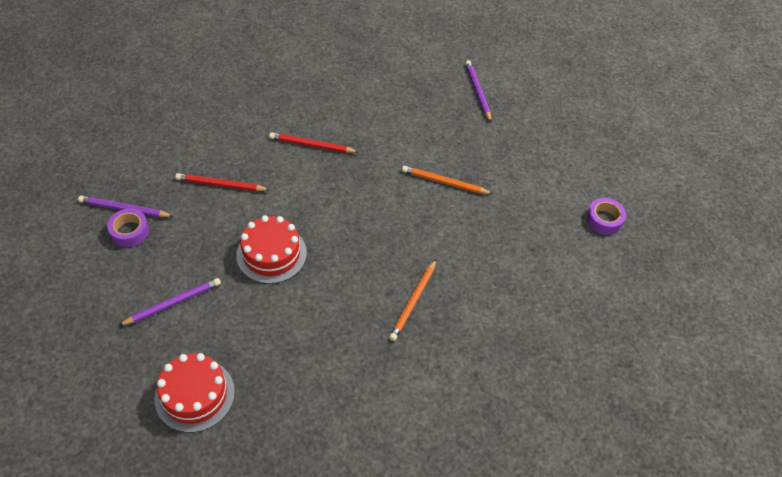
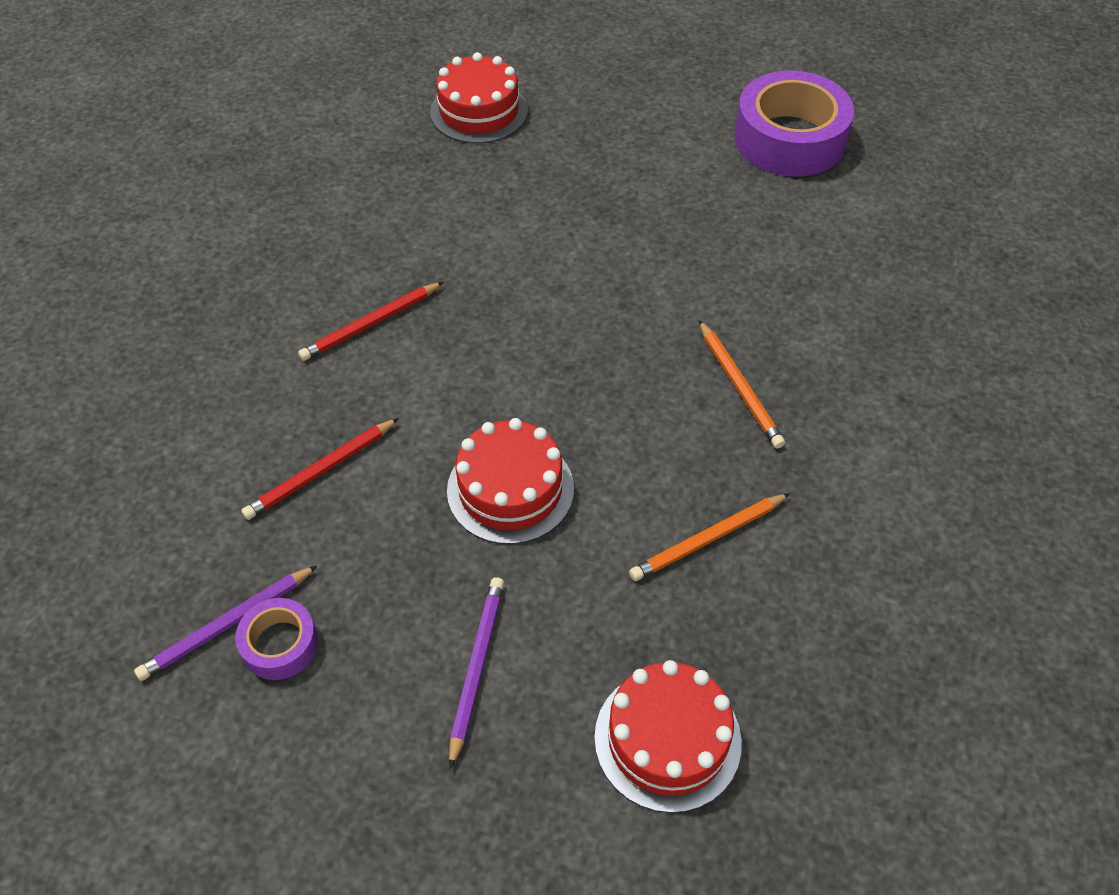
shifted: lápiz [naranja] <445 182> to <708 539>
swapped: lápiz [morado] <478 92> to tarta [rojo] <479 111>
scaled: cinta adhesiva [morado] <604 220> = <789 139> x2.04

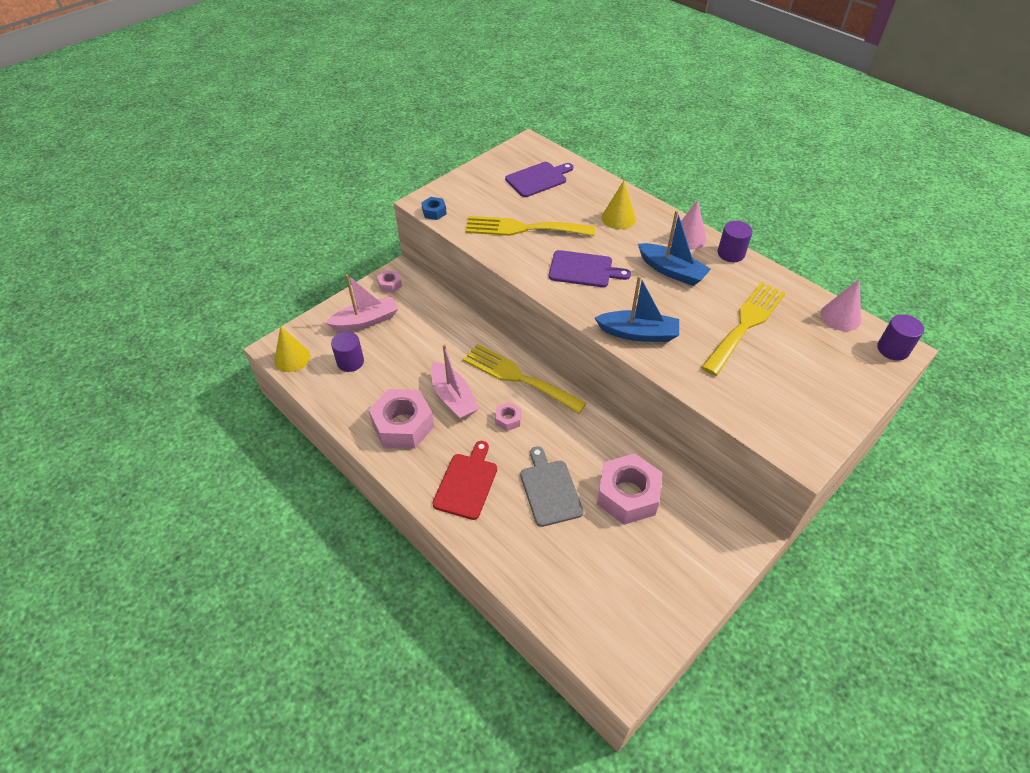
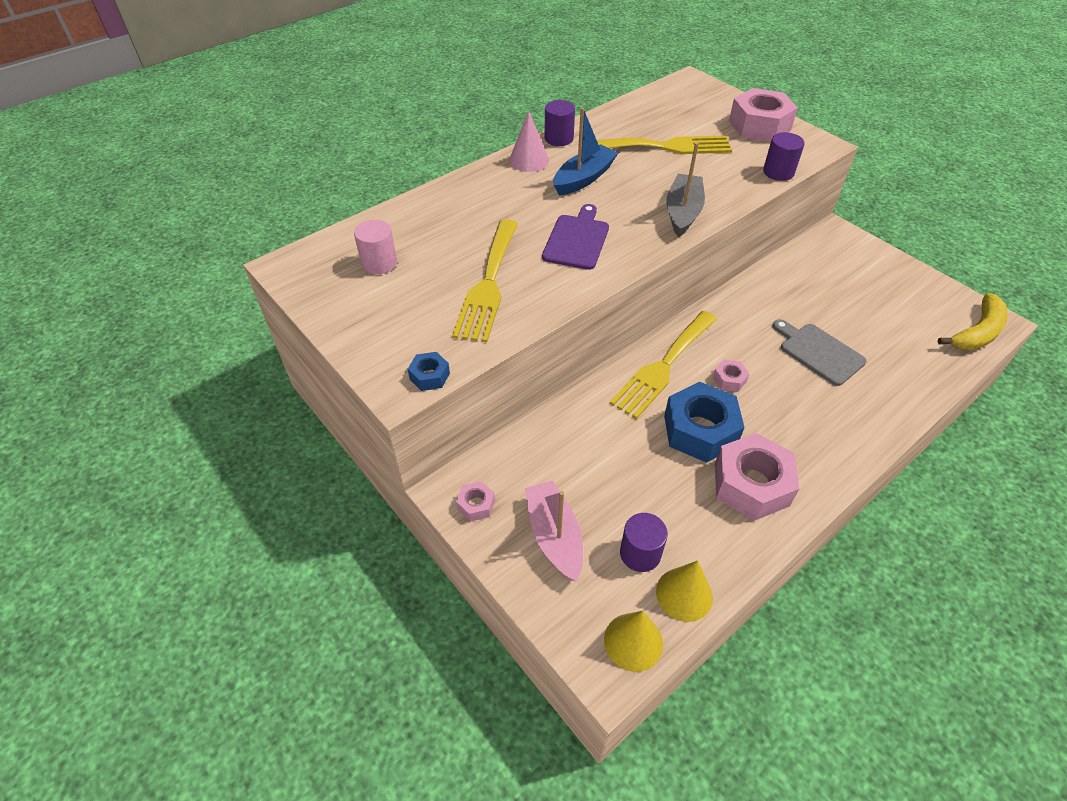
gone: tabla de cortar [rojo] <466 483>; cono [rosa] <840 317>
new: plátano [amarillo] <976 332>
shifted: cono [amarillo] <618 218> to <684 594>; tuerca [rosa] <627 495> to <759 126>; cilindro [morado] <892 349> to <778 172>
swapped: tabla de cortar [morado] <538 179> to cilindro [rosa] <379 263>; barco [rosa] <453 397> to tuerca [azul] <700 430>
repainted: barco [azul] <638 333> to barco [gris] <683 212>
rotated: tenedor [amarillo] <745 324> = <665 147> 135 degrees clockwise; tabla de cortar [gris] <549 490> = <818 352> 60 degrees clockwise

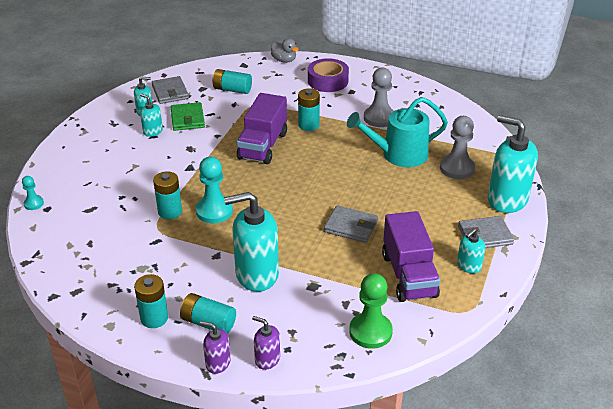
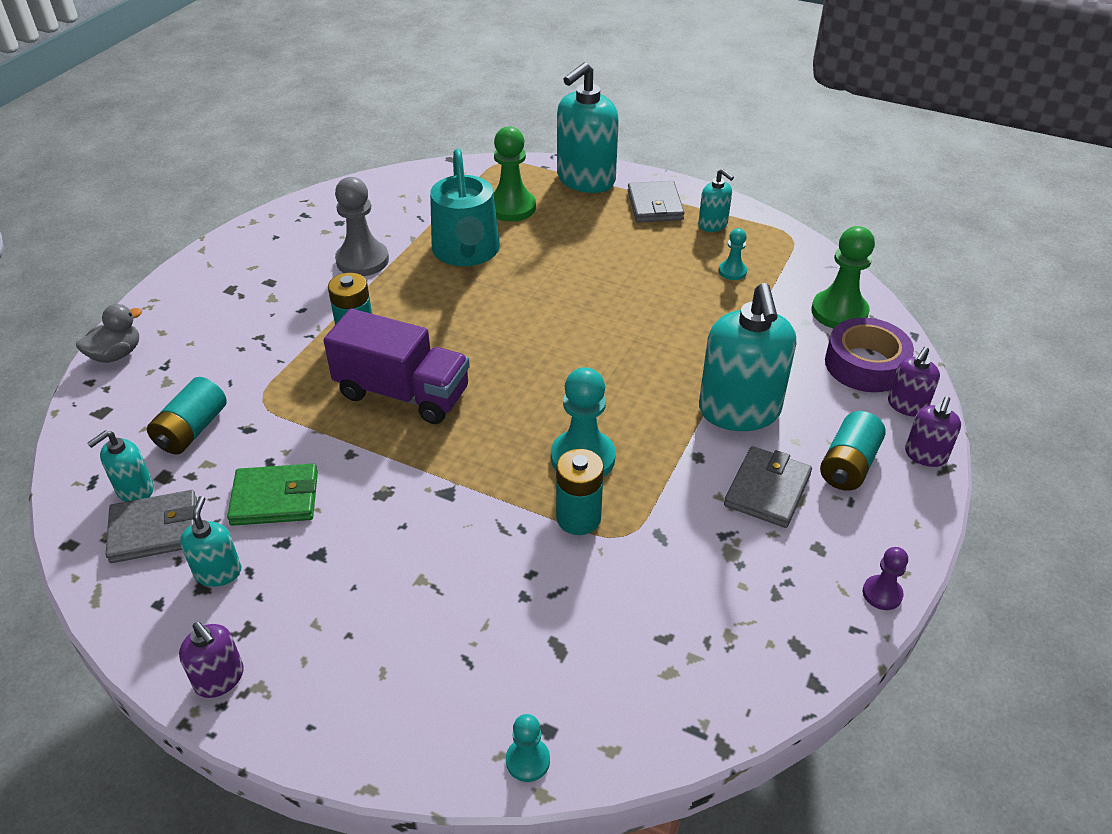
gone: pila [turquesa] <154 318>
new: dispensador de jabón [morado] <220 679>; peón [morado] <882 594>
shifted: dispensador de jabón [turquesa] <152 131> to <135 490>; cartera [gris] <351 226> to <767 490>; cinta adhesiva [morado] <328 81> to <865 365>
swapped: camión [morado] <409 275> to peón [turquesa] <732 271>
repainted: peón [gris] <457 168> to peón [verde] <511 207>

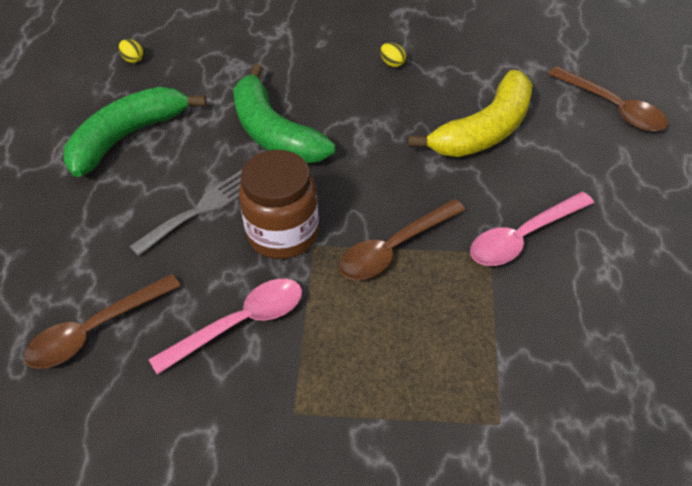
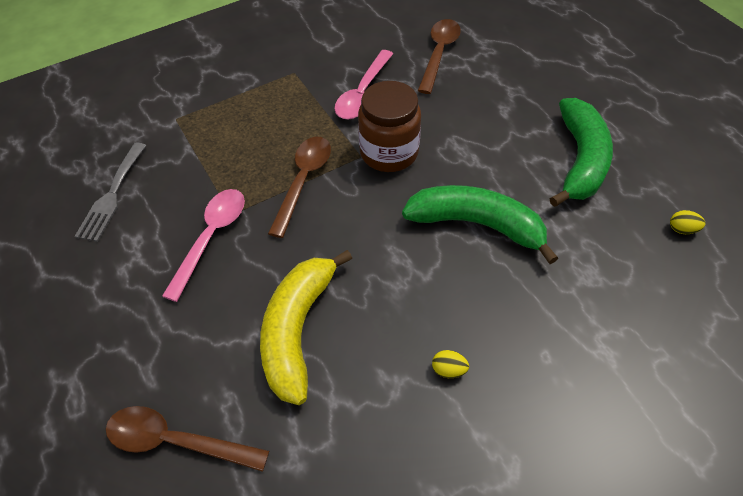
shifted: tenedor [gris] <201 209> to <112 195>

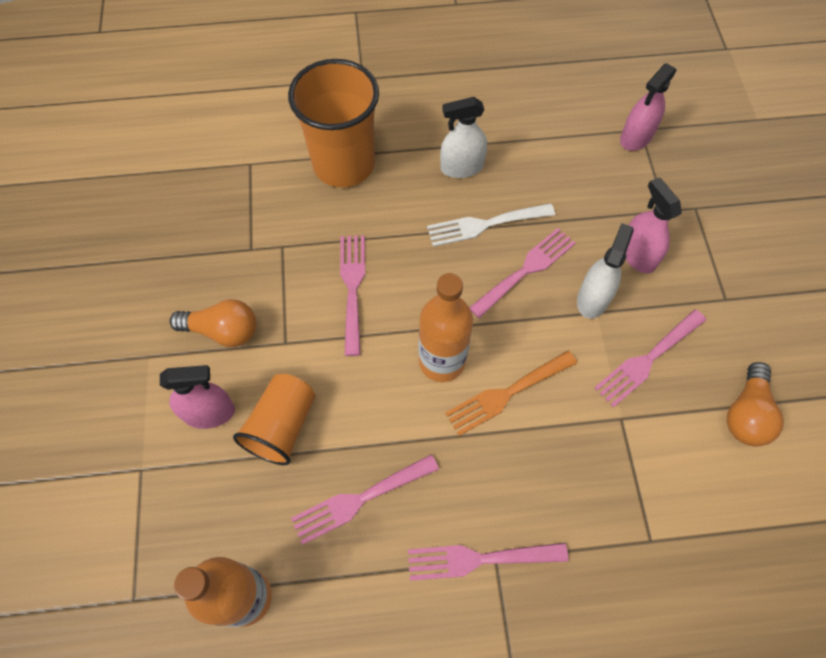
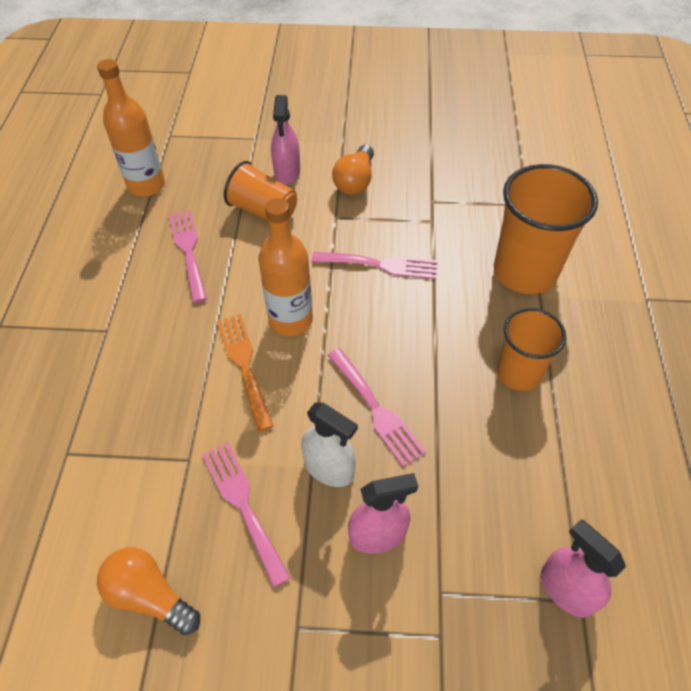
gone: tenedor [rosa] <479 559>; tenedor [blanco] <485 225>
swapped: pulverizador [blanco] <462 167> to vaso [naranja] <518 373>

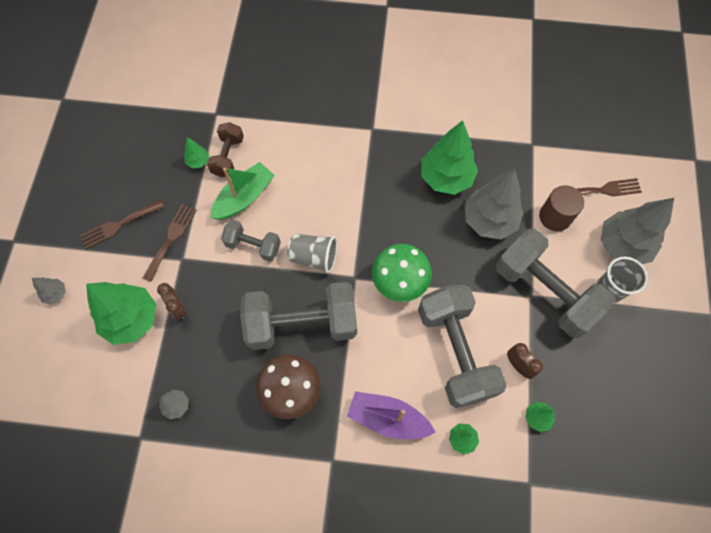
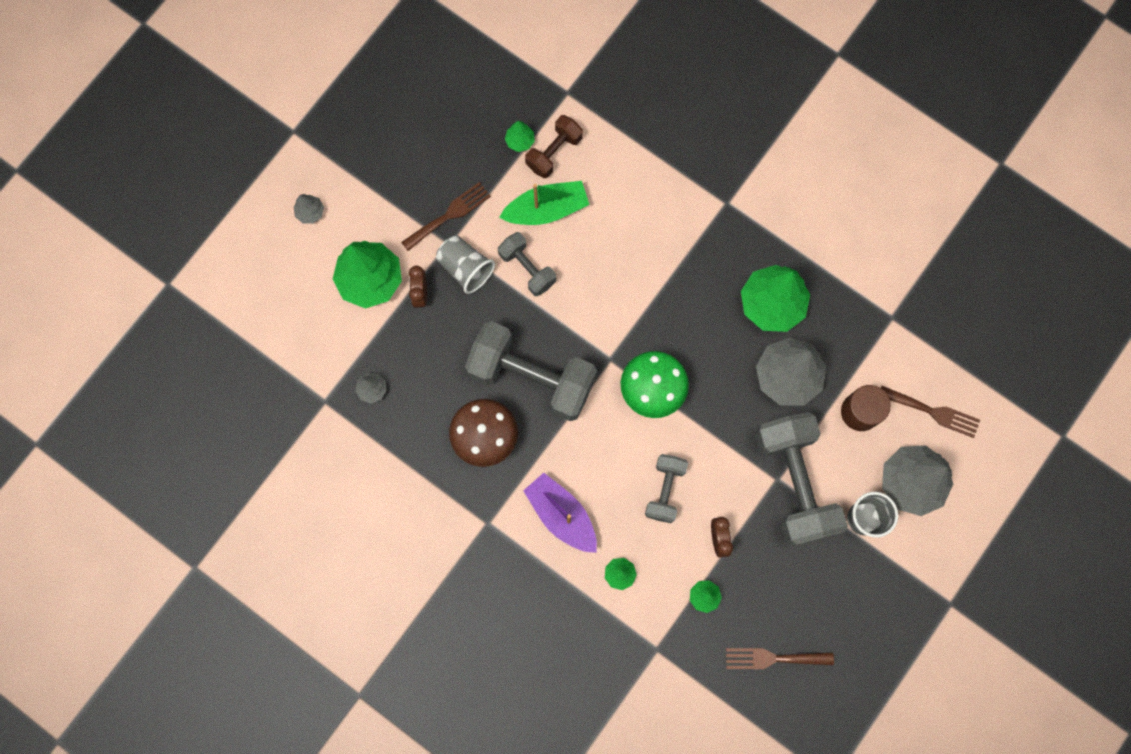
shifted: vaso [gris] <314 257> to <465 268>; tenedor [marrón] <119 225> to <773 658>
scaled: mancuerna [gris] <455 352> = <665 490> x0.52

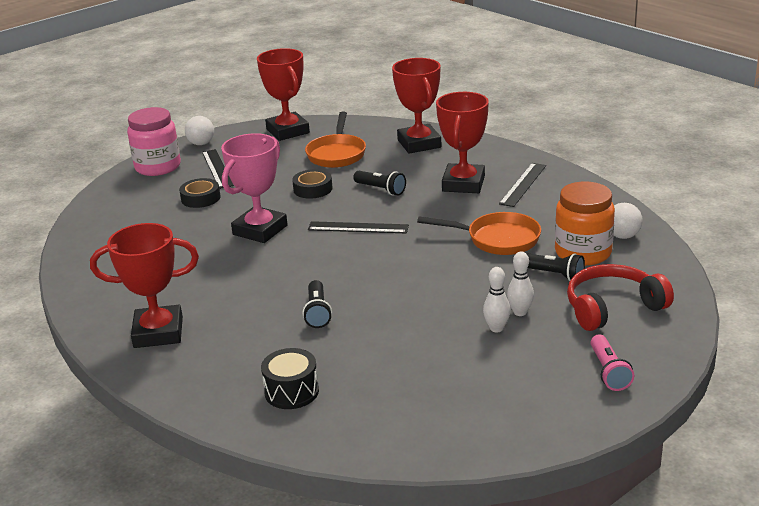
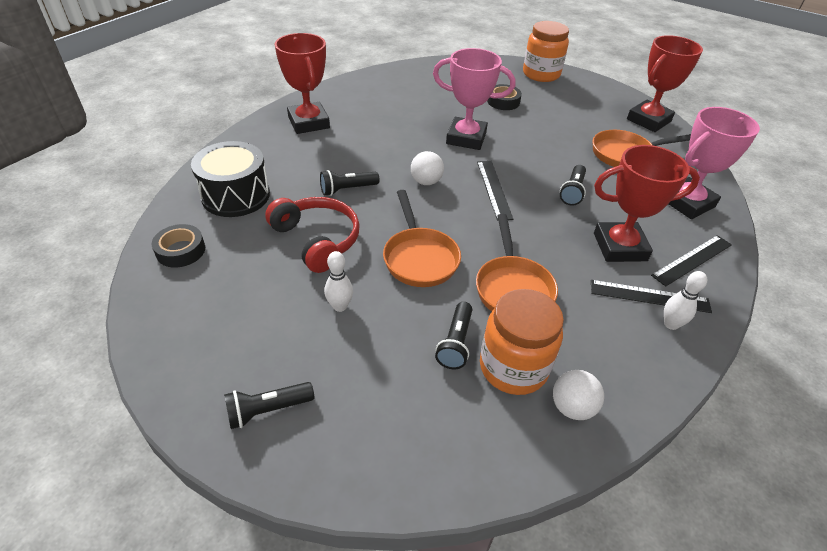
new: sartén [naranja] <419 258>
shifted: cinta adhesiva [negro] <313 189> to <181 250>; auriculares [rojo] <612 307> to <317 240>; pelota [blanco] <201 143> to <426 182>; regla [negro] <217 168> to <692 260>; bolo [blanco] <520 312> to <671 324>
repainted: lámpara de mano [rosa] <609 372> to lámpara de mano [negro] <267 410>; tarro [rosa] <158 167> to tarro [naranja] <541 74>; trofeo [rojo] <419 144> to trofeo [rosa] <687 203>
scaled: tambor [negro] <291 391> = <236 195> x1.54

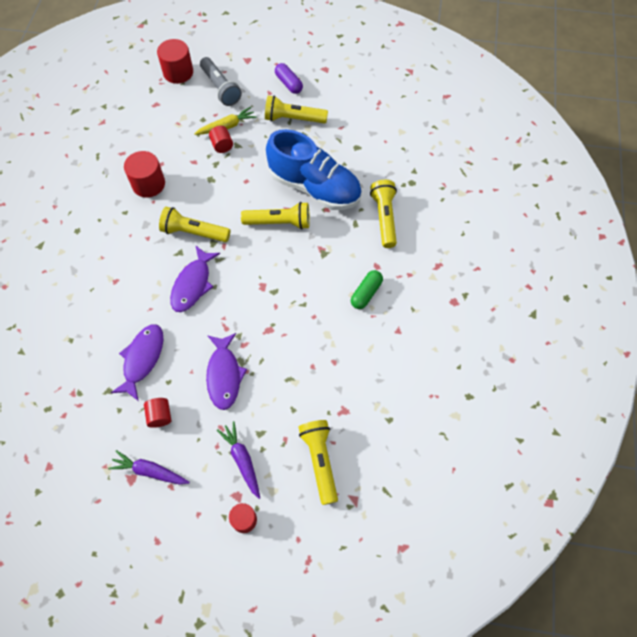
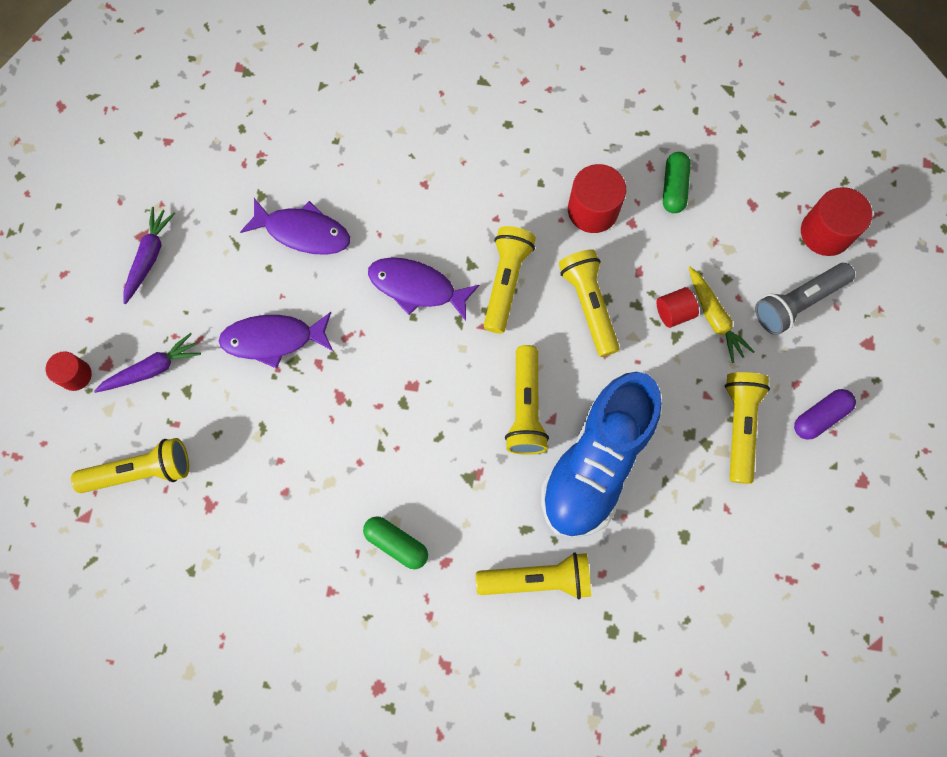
gone: cilindro [rojo] <160 416>
new: lámpara de mano [amarillo] <588 305>; cápsula [verde] <674 188>

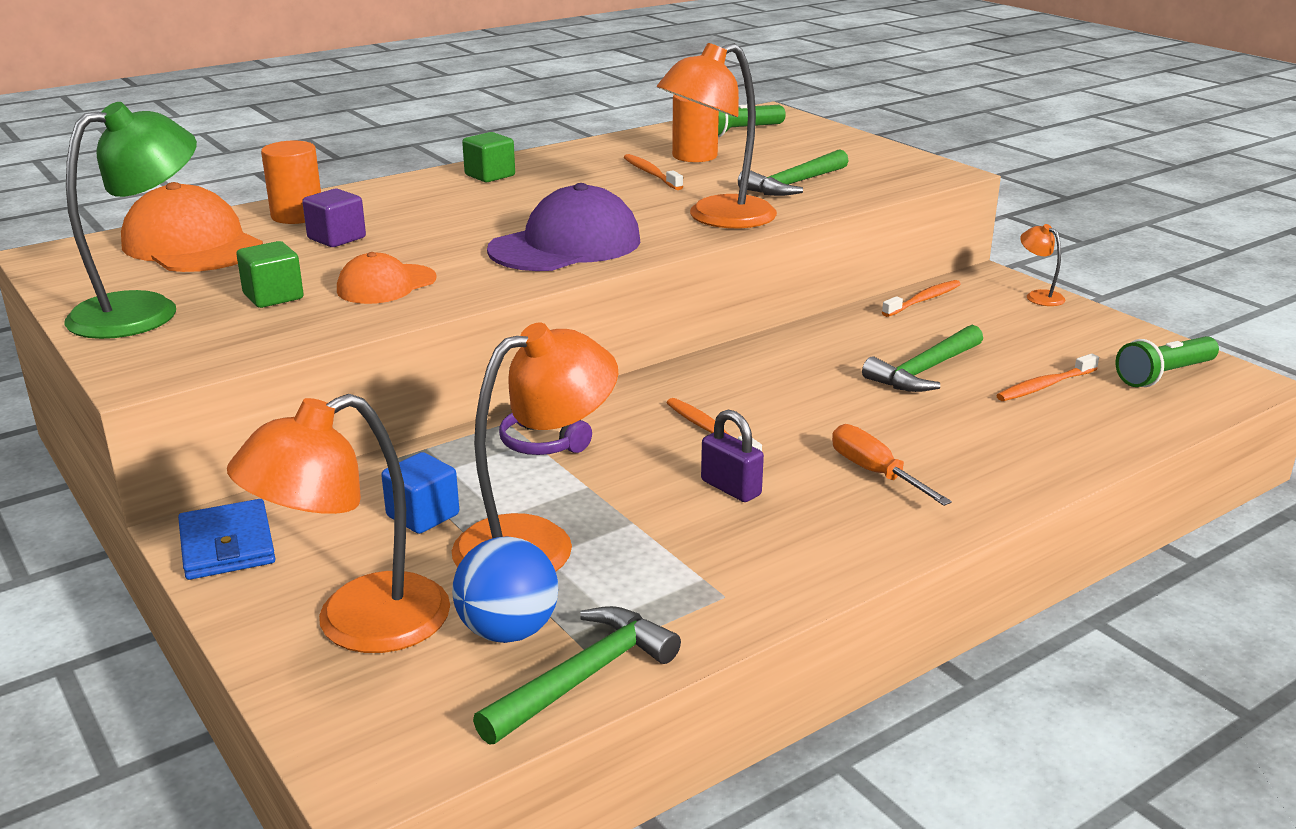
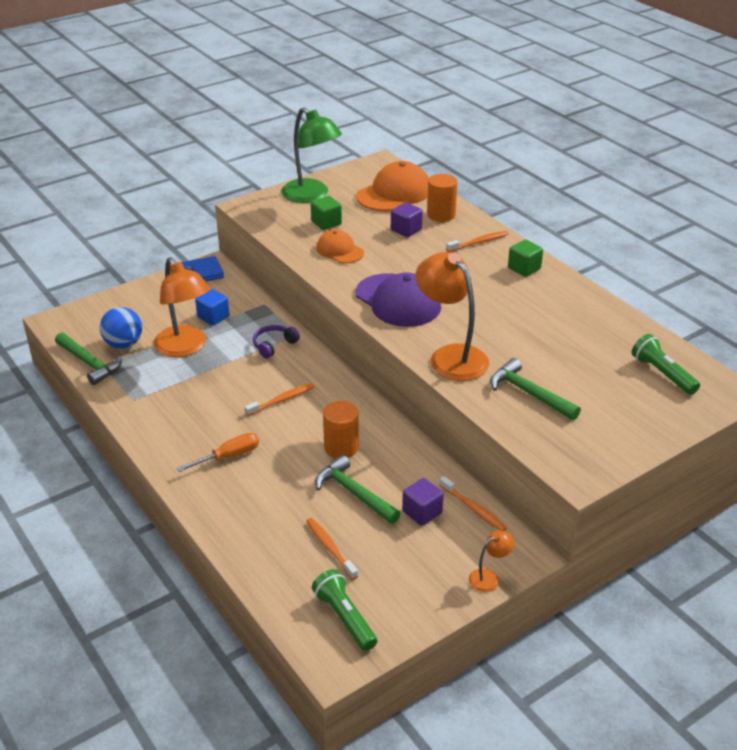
gone: lámpara [naranja] <358 625>; candado [morado] <730 488>
new: cubo [morado] <422 512>
shifted: cilindro [naranja] <694 156> to <341 447>; cepillo de dientes [naranja] <651 174> to <478 242>

